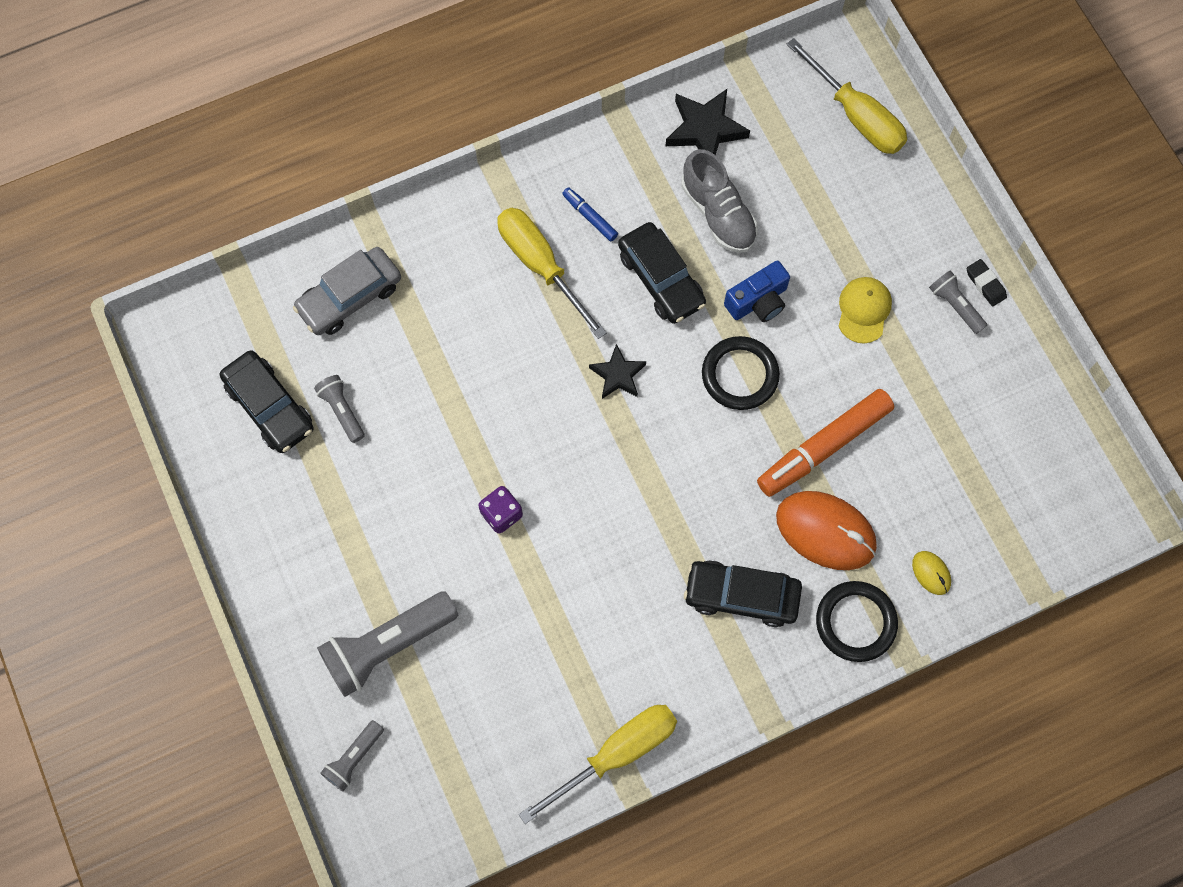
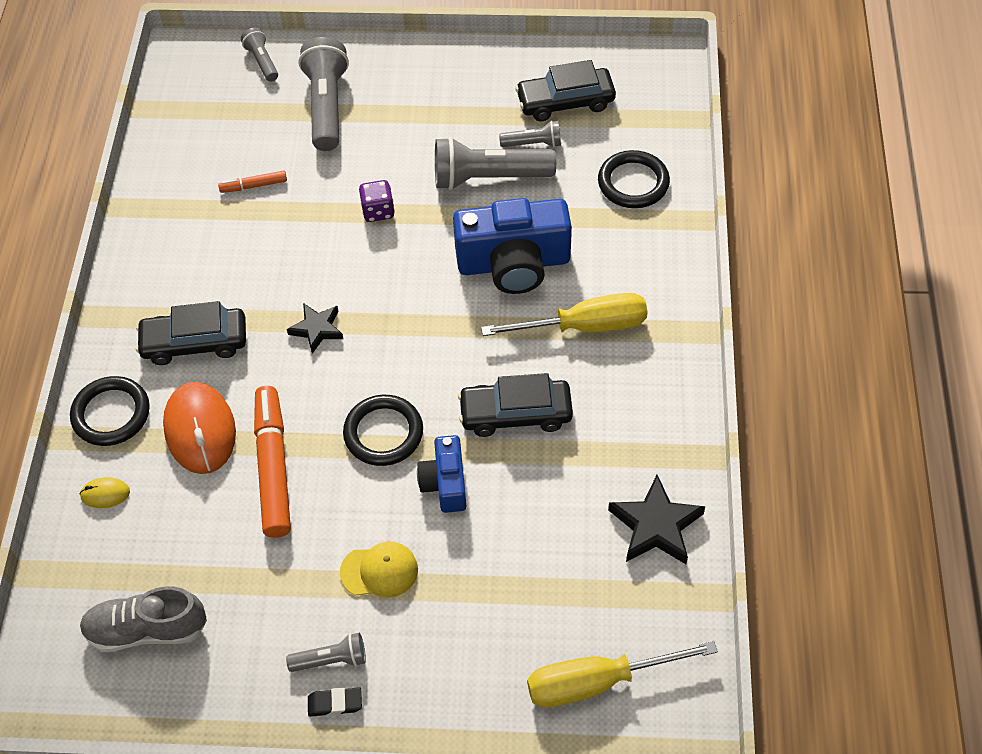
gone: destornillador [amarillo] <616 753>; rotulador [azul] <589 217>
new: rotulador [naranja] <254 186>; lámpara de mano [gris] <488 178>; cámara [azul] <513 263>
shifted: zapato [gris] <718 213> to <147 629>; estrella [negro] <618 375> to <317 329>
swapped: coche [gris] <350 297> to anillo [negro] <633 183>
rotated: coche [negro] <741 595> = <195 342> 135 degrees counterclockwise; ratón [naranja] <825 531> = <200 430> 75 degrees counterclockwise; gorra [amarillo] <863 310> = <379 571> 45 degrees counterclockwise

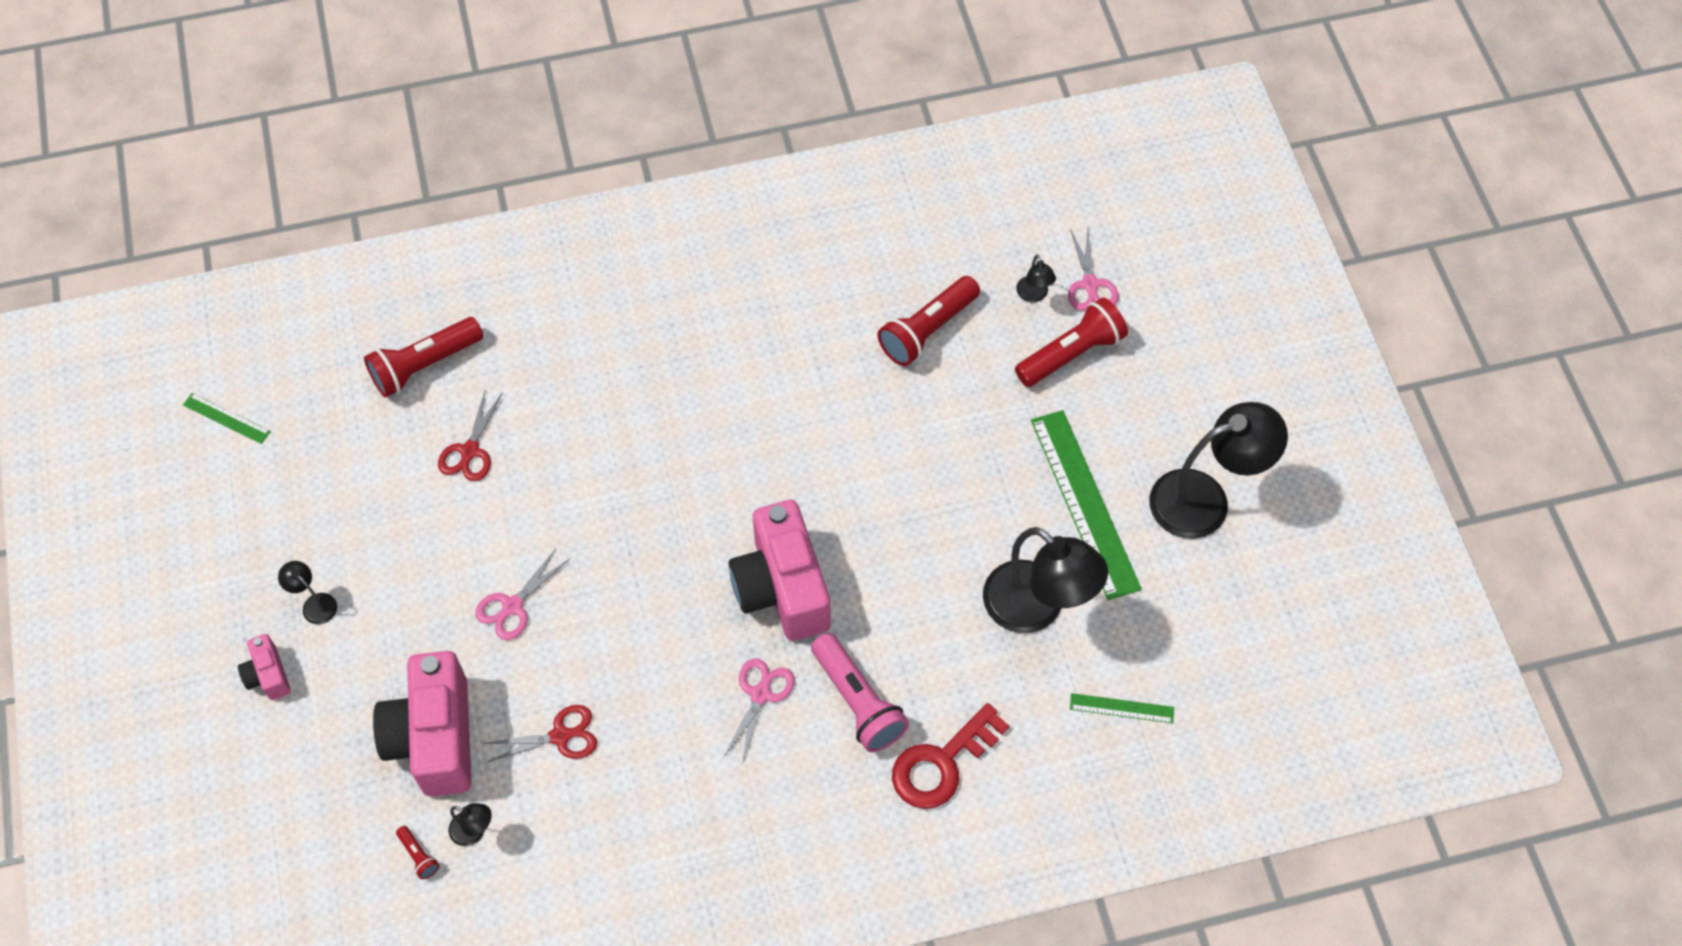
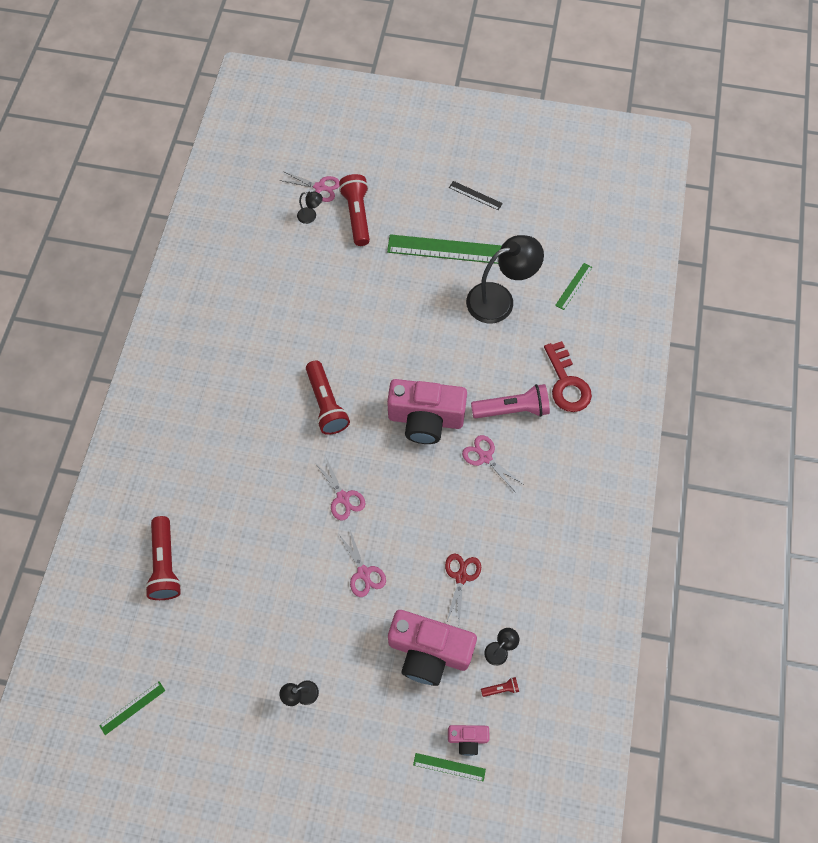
gone: tijeras [rojo] <470 451>
new: tijeras [rosa] <343 497>; regla [verde] <449 767>
shifted: lámpara de mano [rojo] <927 330> to <326 404>; cámara [rosa] <268 675> to <467 739>
swapped: lámpara [negro] <1205 499> to regla [negro] <475 195>

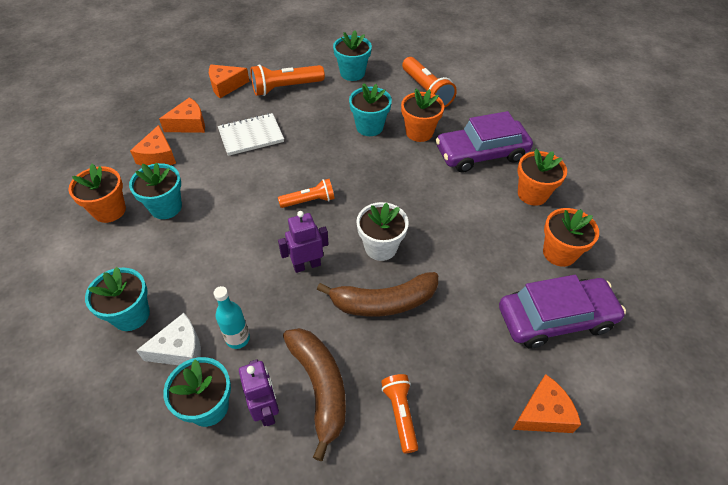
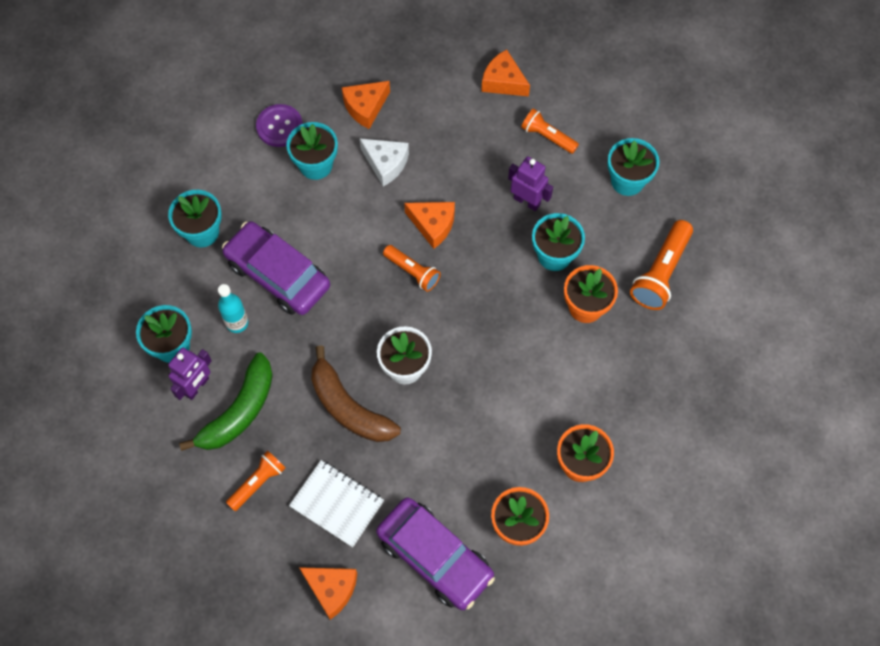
shifted: coche [morado] <481 153> to <278 274>; cuaderno [blanco] <251 136> to <337 504>; queso [blanco] <179 349> to <386 164>; queso [naranja] <189 124> to <433 225>; robot [morado] <307 265> to <527 201>
swapped: maceta [naranja] <109 210> to botón [morado] <279 126>
repainted: plátano [marrón] <320 387> to plátano [verde] <239 411>
scaled: lámpara de mano [naranja] <286 88> = <547 137> x0.64

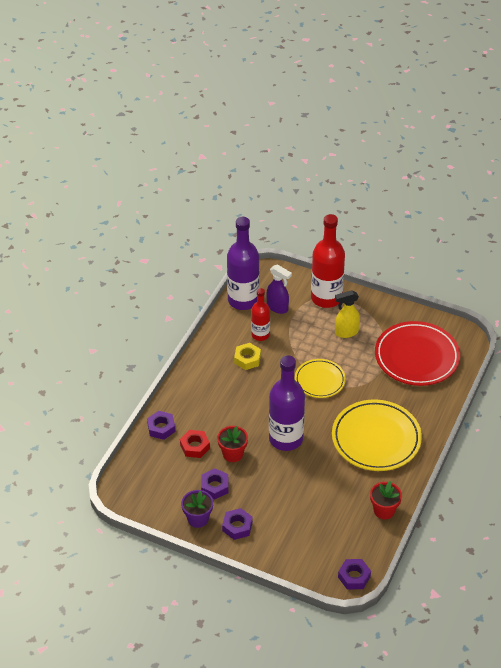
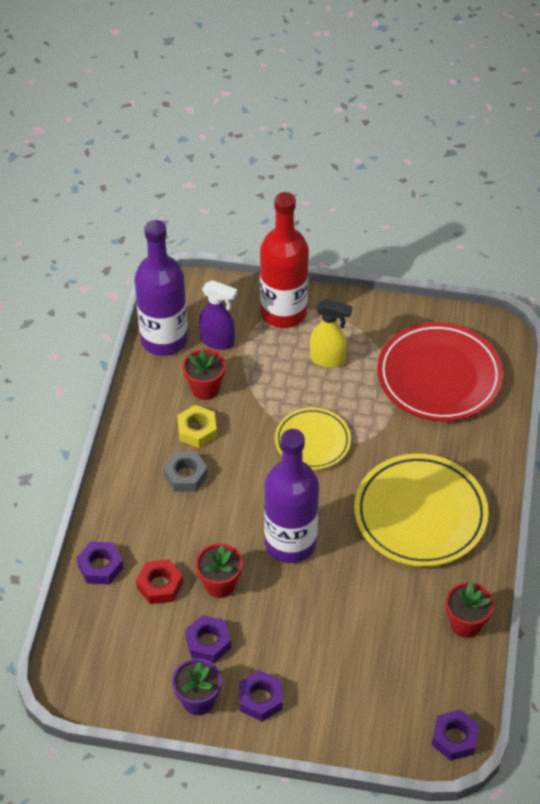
new: tuerca [gris] <185 475>
swapped: botella [rojo] <260 335> to maceta [rojo] <205 388>
rotated: pulverizador [amarillo] <346 332> = <328 359> 135 degrees counterclockwise

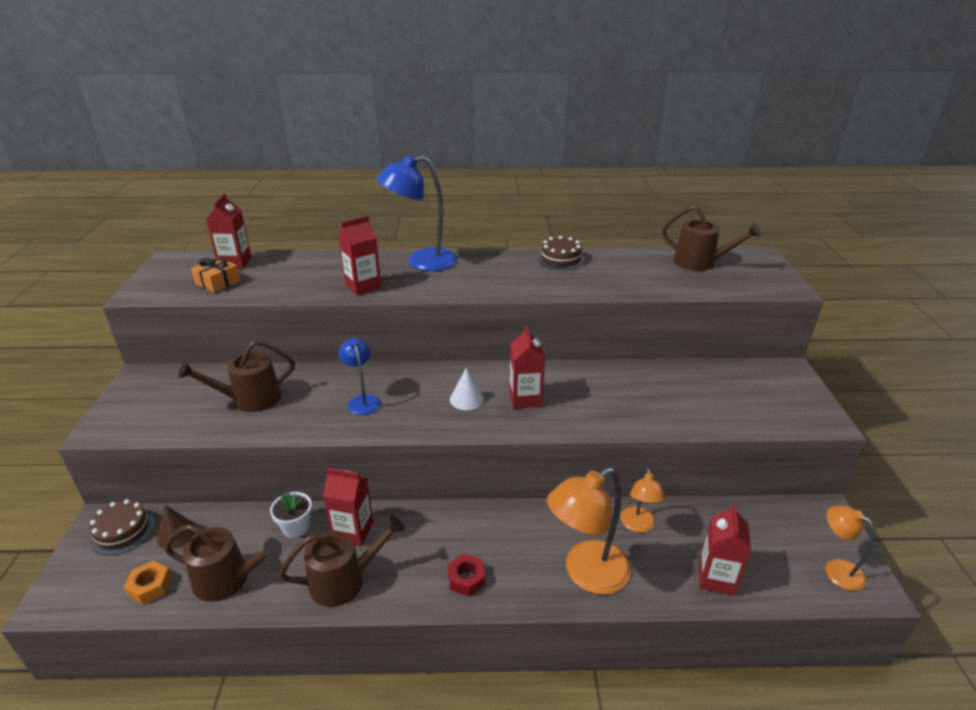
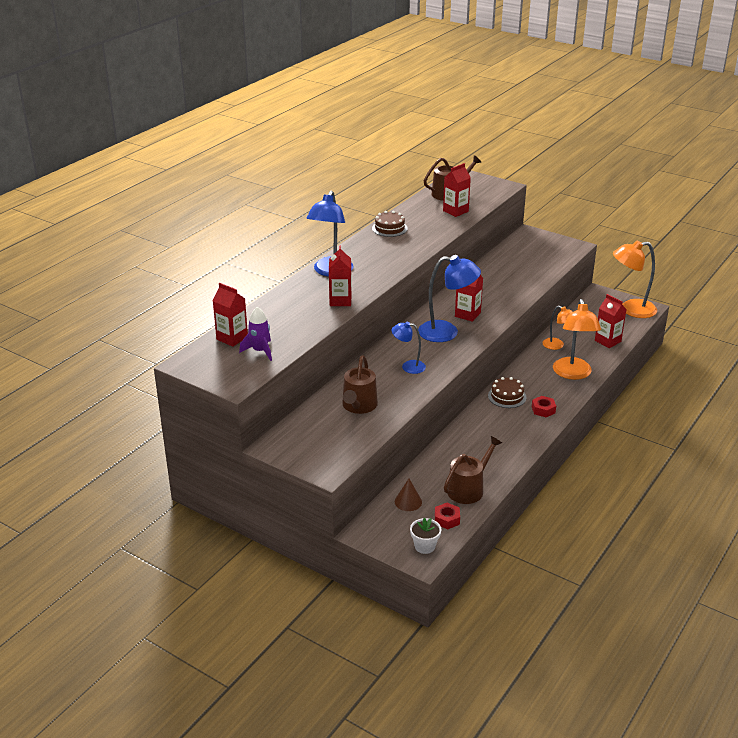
gone: regadera [marrón] <344 580>
shifted: maceta [blanco] <296 527> to <425 546>; cartón de leche [rojo] <353 531> to <455 211>; tarta [marrón] <123 531> to <507 396>
swapped: regalo [naranja] <218 282> to cohete [morado] <260 351>; cono [blanco] <466 399> to lámpara [azul] <447 332>
repainted: tuerca [naranja] <150 586> to tuerca [rojo] <447 519>
scaled: lámpara [naranja] <836 569> = <631 310> x1.76

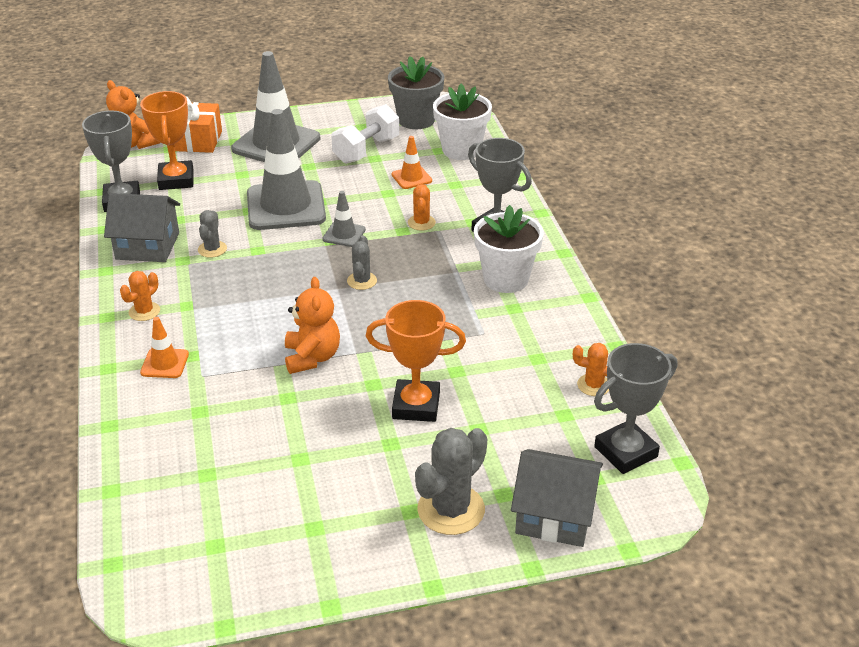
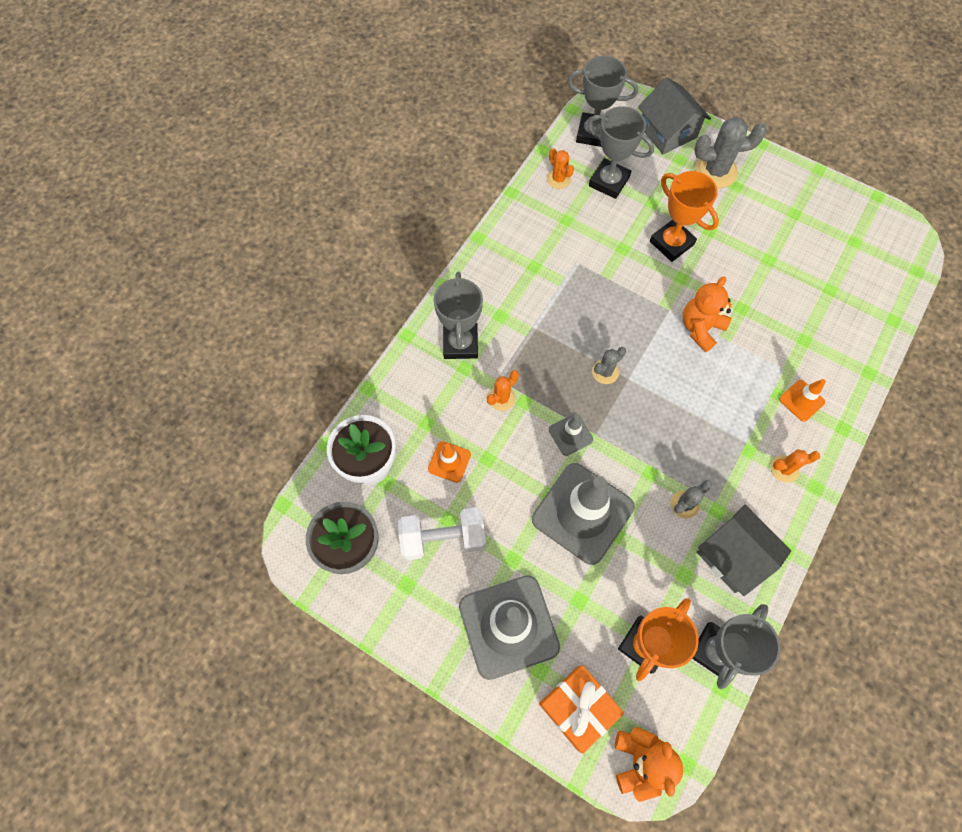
gone: maceta [blanco] <506 279>
new: trofeo [gris] <609 182>

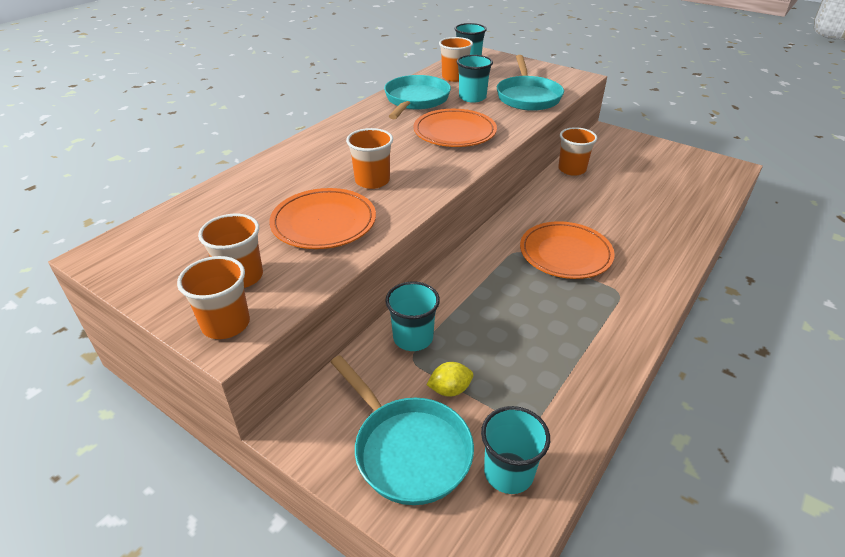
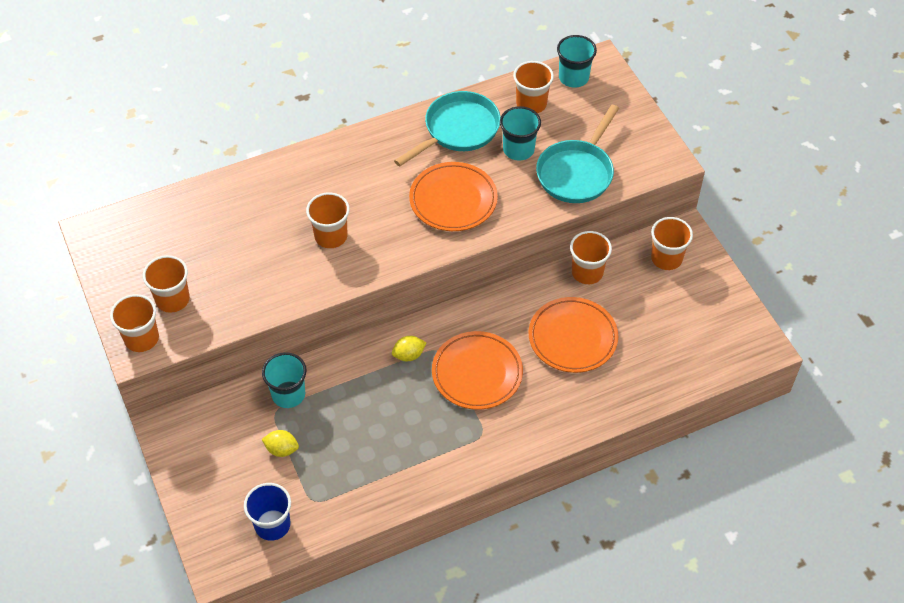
gone: sartén [turquesa] <408 449>
new: limón [amarillo] <409 355>; vaso [naranja] <666 258>
shifted: plato [naranja] <324 223> to <572 337>
repainted: vaso [turquesa] <508 472> to vaso [azul] <272 525>

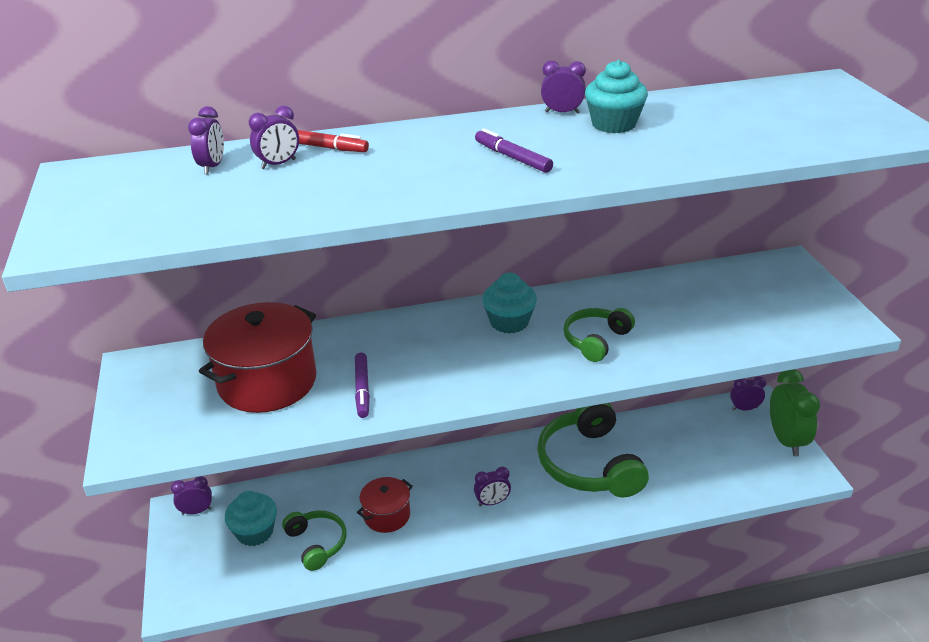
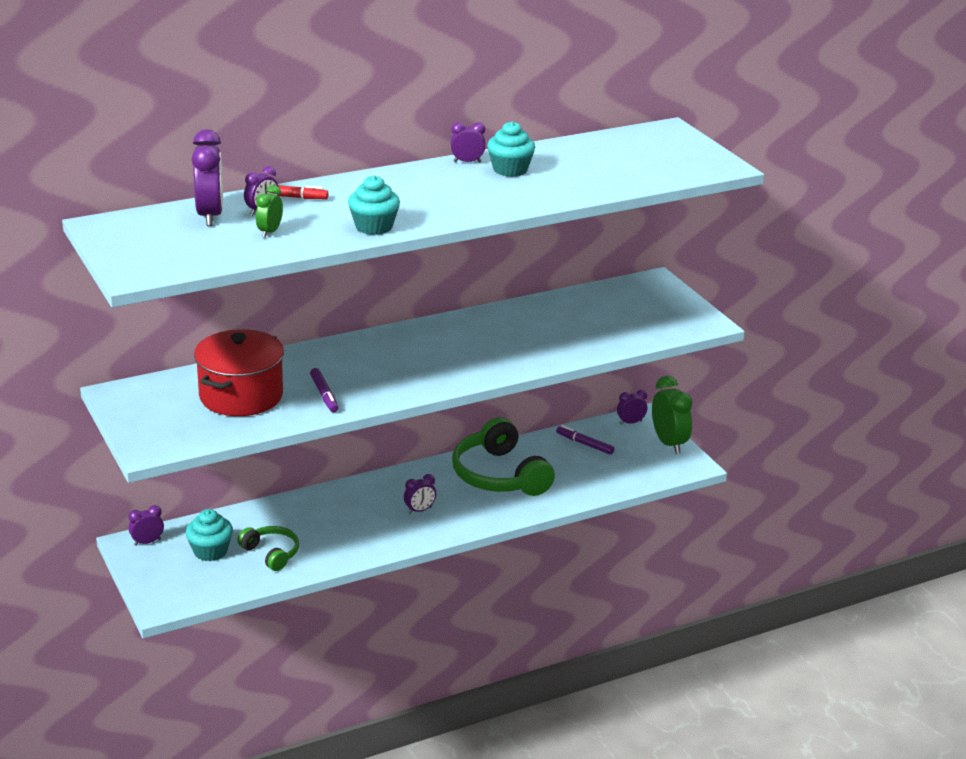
gone: olla [rojo] <387 515>; auriculares [verde] <596 340>
new: despertador [verde] <270 232>
shifted: magdalena [turquesa] <509 322> to <374 227>; rotulador [morado] <512 158> to <584 444>
scaled: despertador [morado] <212 167> = <210 215> x1.83

